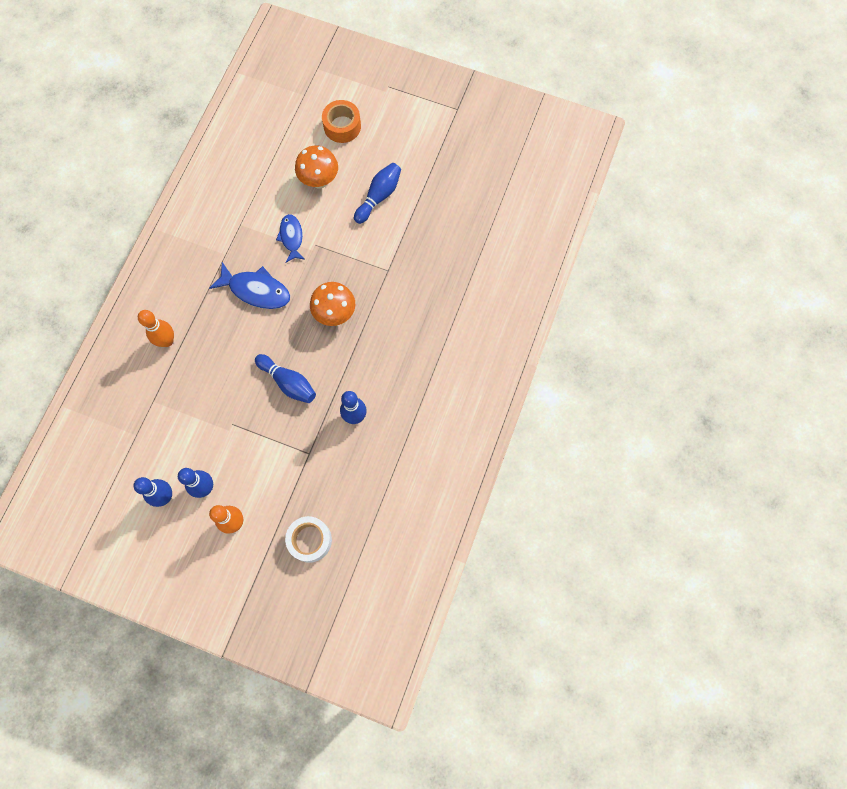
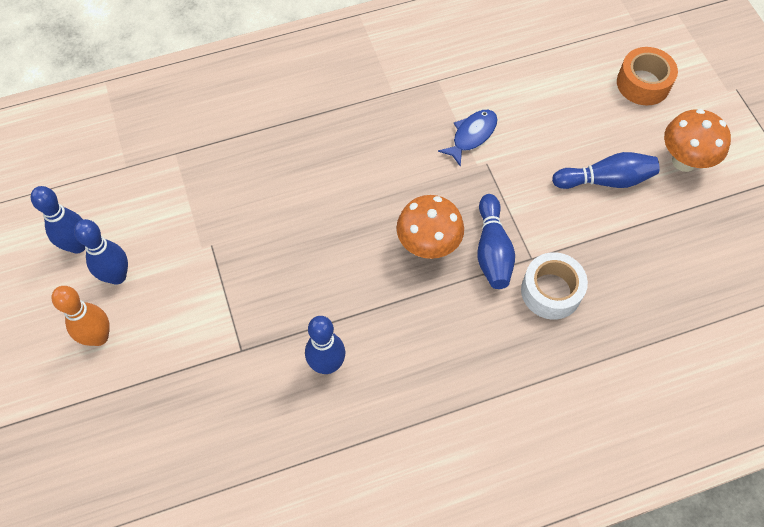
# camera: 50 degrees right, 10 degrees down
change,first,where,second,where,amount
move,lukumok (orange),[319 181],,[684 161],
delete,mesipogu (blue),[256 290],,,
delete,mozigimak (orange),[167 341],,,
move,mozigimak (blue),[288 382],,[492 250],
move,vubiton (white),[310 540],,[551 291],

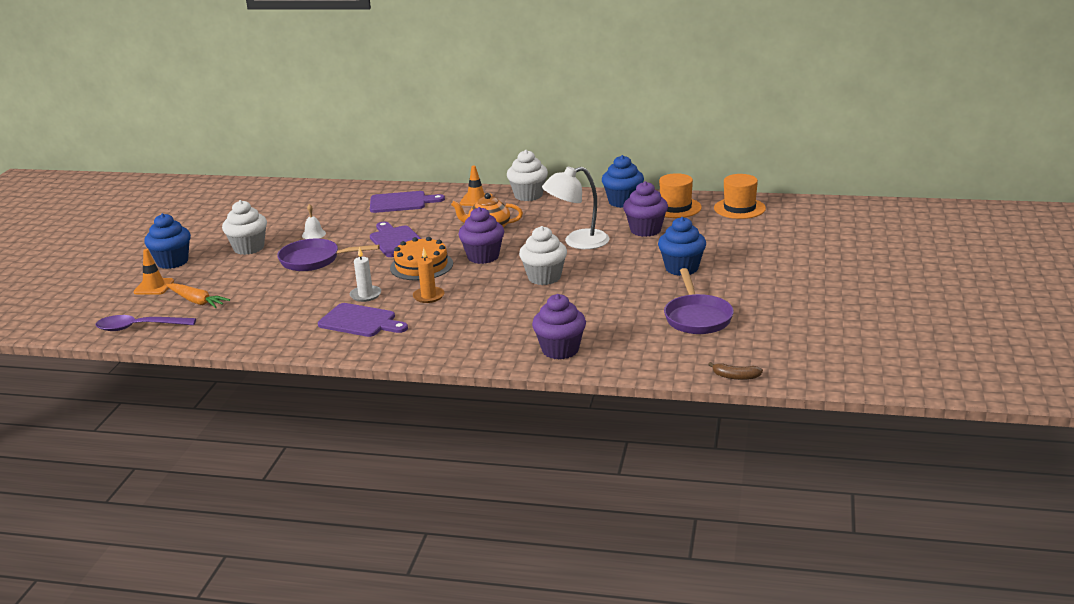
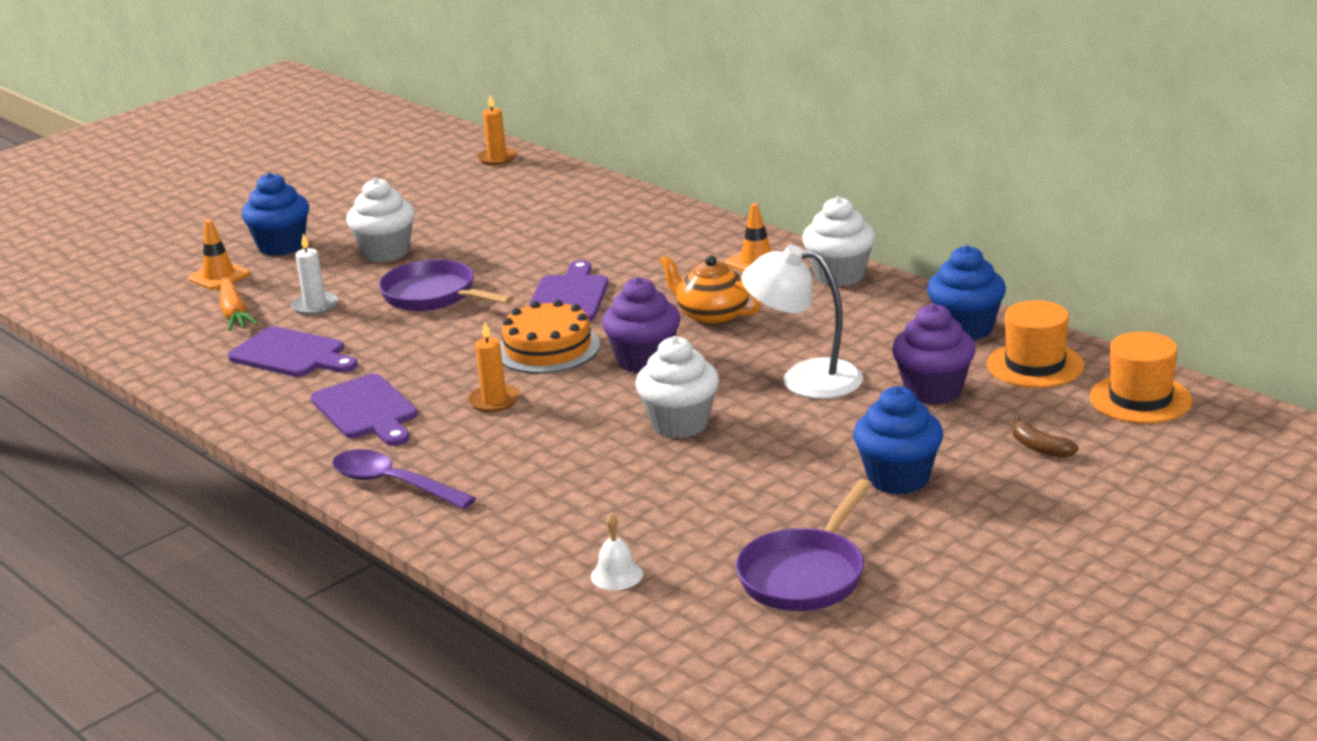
# camera: 35 degrees right, 0 degrees up
change,first,where,second,where,amount
move,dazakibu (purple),[401 202],,[291 354],
move,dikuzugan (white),[314 234],,[616 575],
move,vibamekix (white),[365 295],,[315 306],
delete,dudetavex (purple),[560 350],,,
move,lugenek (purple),[139 327],,[393 484],
move,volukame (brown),[735 377],,[1039 447],
insert,,,vibamekix (orange),[497 158],

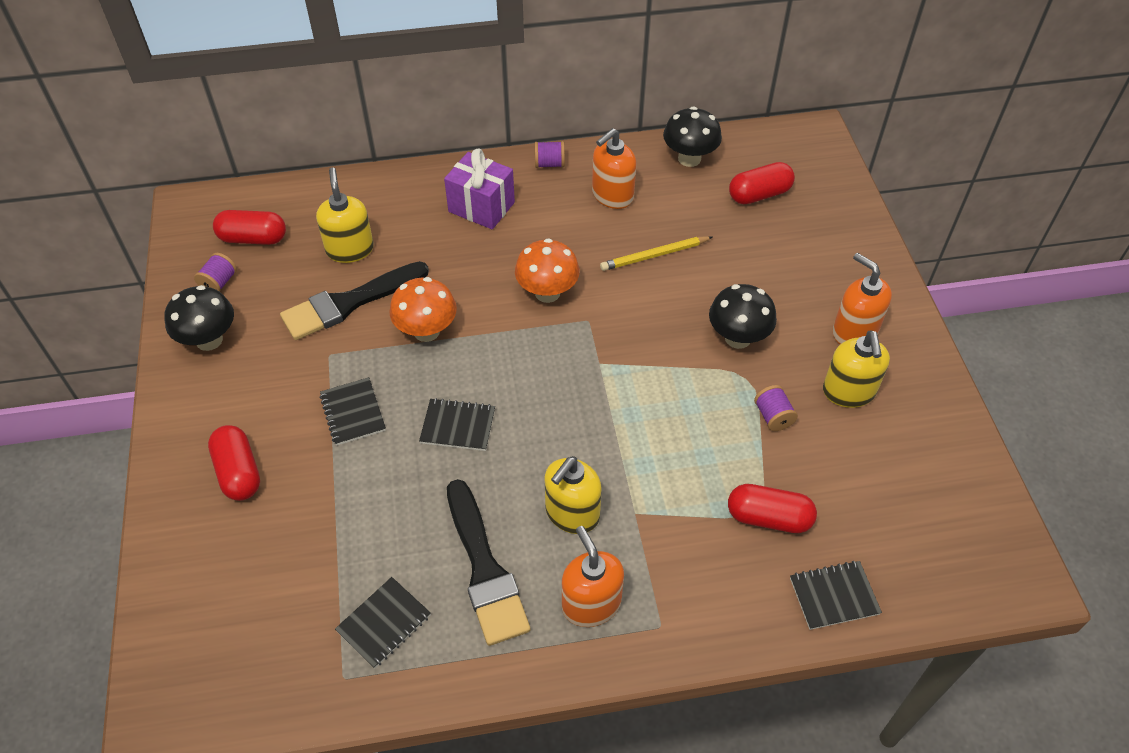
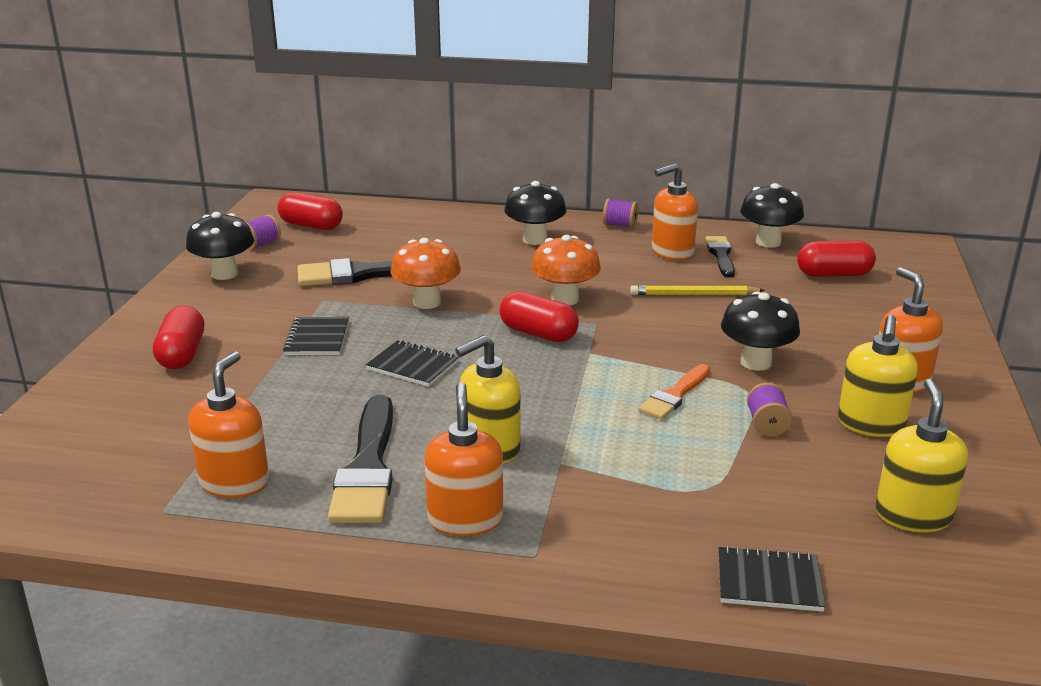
# camera: 20 degrees right, 25 degrees down
change,first,where,second,where,amount
replace,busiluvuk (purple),[481 207],lukumok (black),[535 239],
move,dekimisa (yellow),[350 249],,[913 515],
move,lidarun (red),[768 517],,[538 333],
replace,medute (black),[384 623],dekimisa (orange),[235 482],
insert,,,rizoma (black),[721 255],
insert,,,rizoma (orange),[675 395],

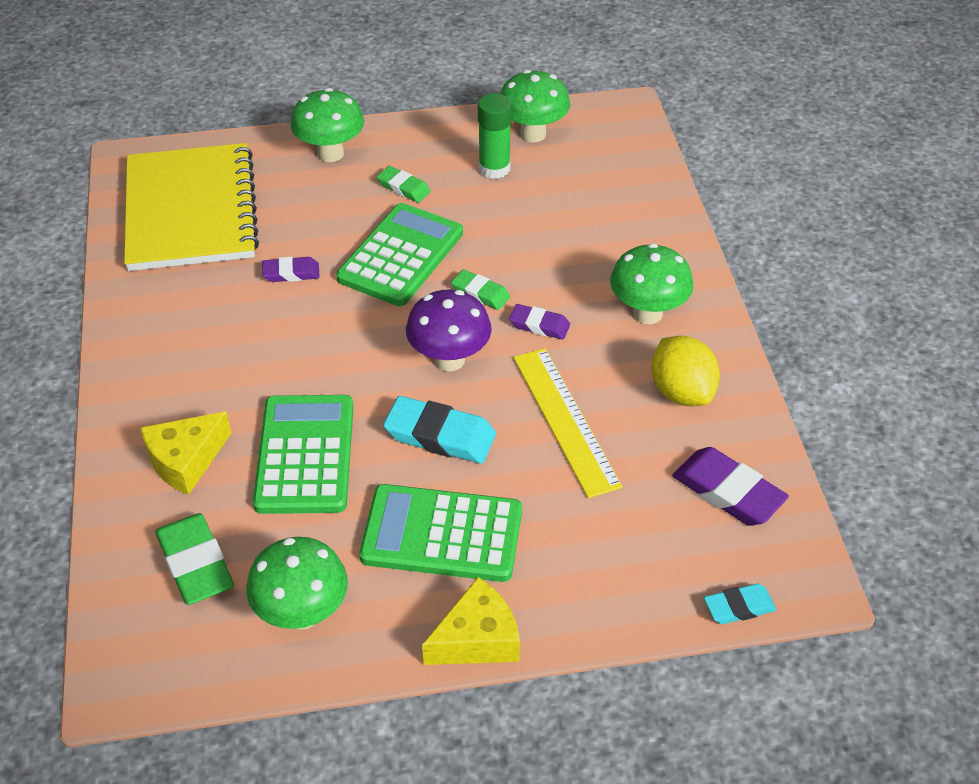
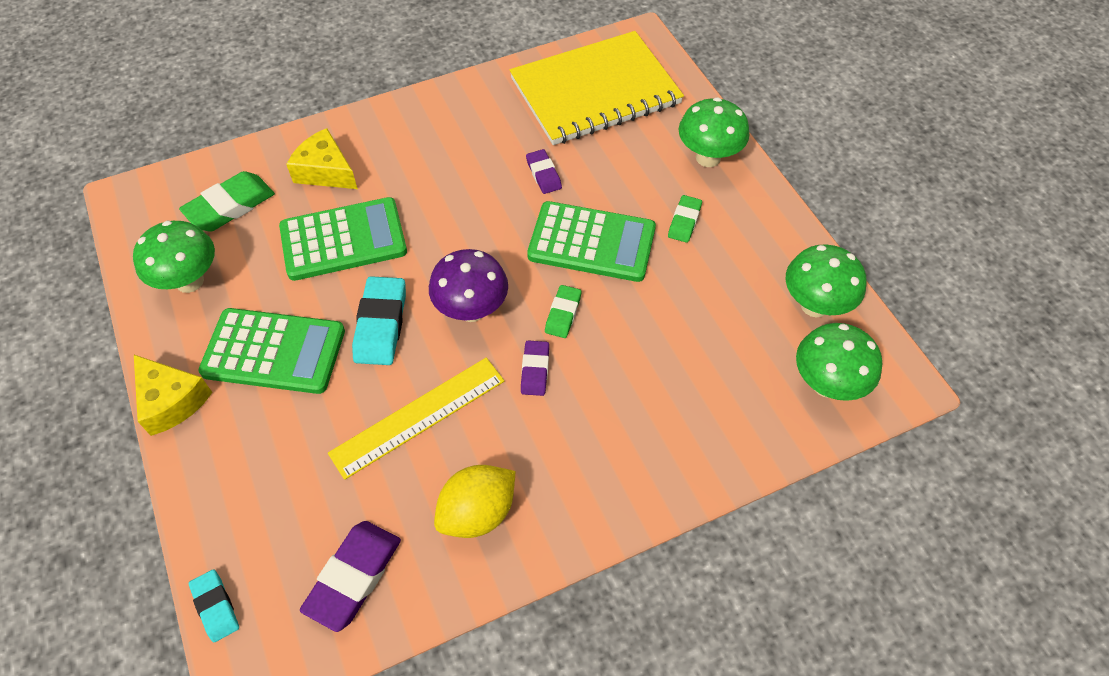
# camera: 75 degrees right, 10 degrees up
change,first,where,second,where,amount
delete,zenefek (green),[494 168],,,
move,lukumok (green),[647 313],,[826 384],
rotate,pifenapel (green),[442 534],,[274 351],105 degrees clockwise

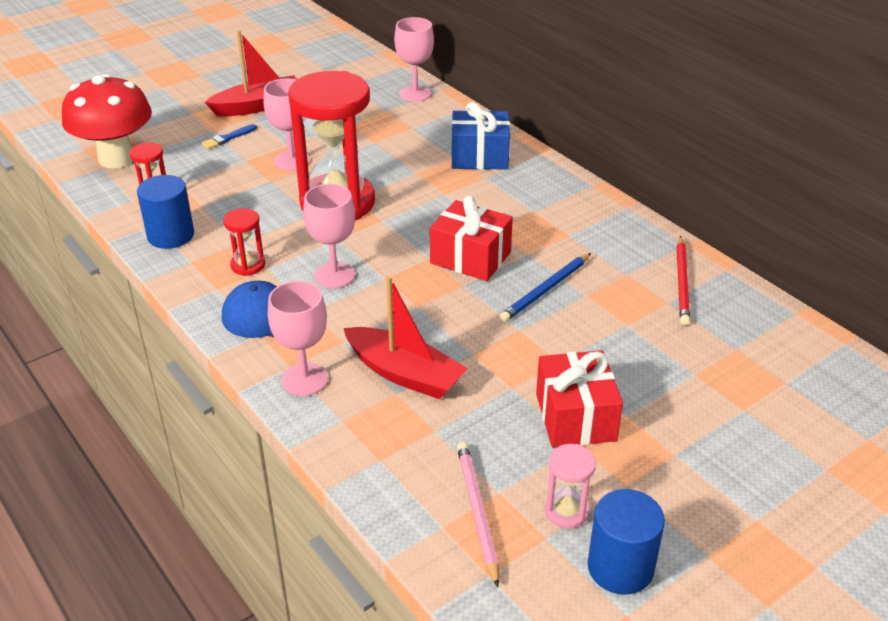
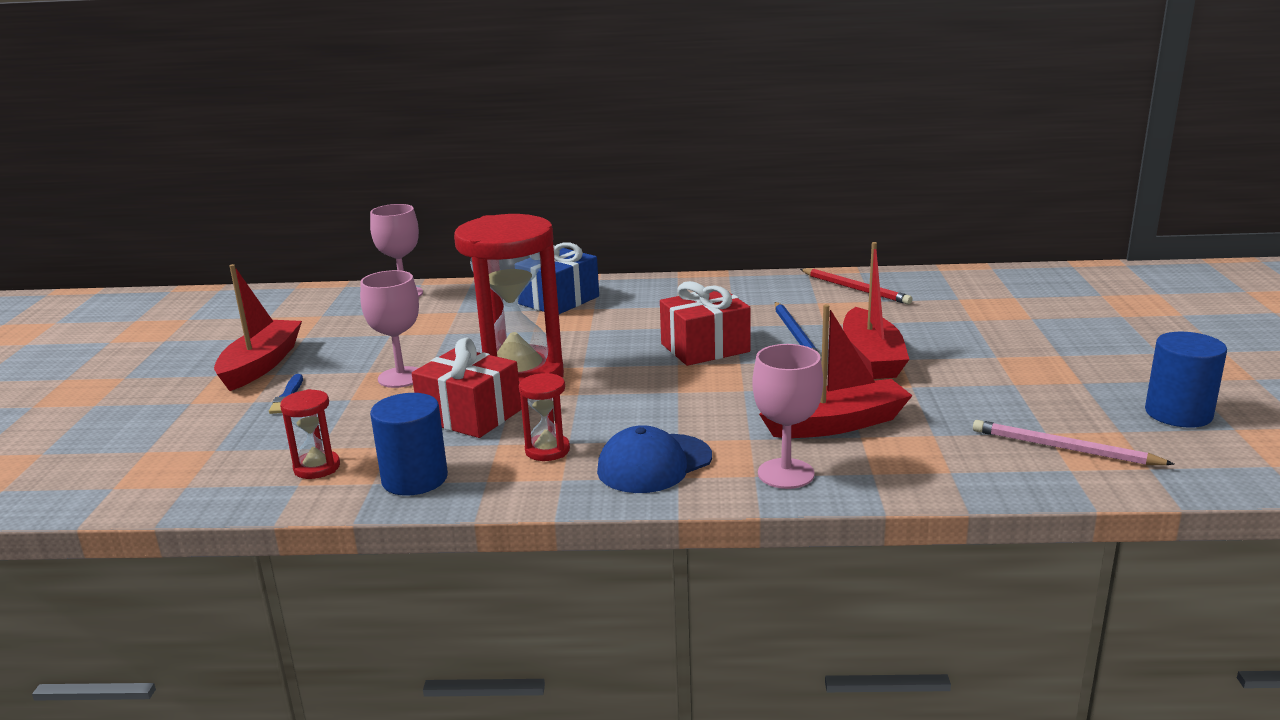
# camera: 50 degrees left, 15 degrees down
change,first,where,second,where,amount
delete,lukumok (red),[116 159],,,
delete,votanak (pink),[334 275],,,
move,busiluvuk (red),[575 417],,[470 415],
delete,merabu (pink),[566 511],,,
insert,,,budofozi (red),[872 357],

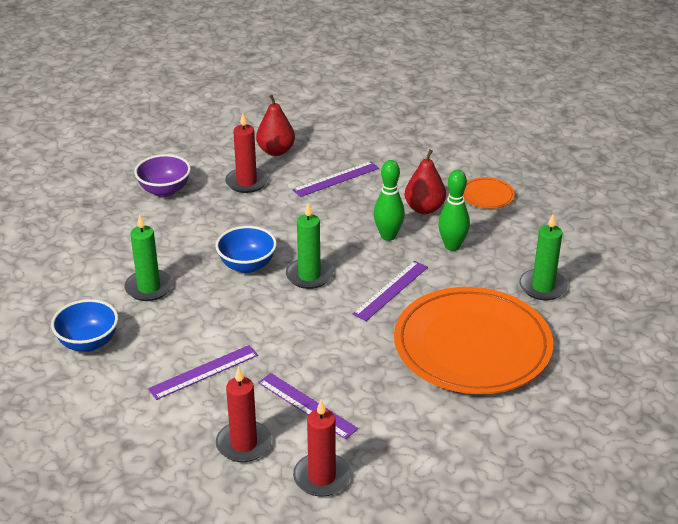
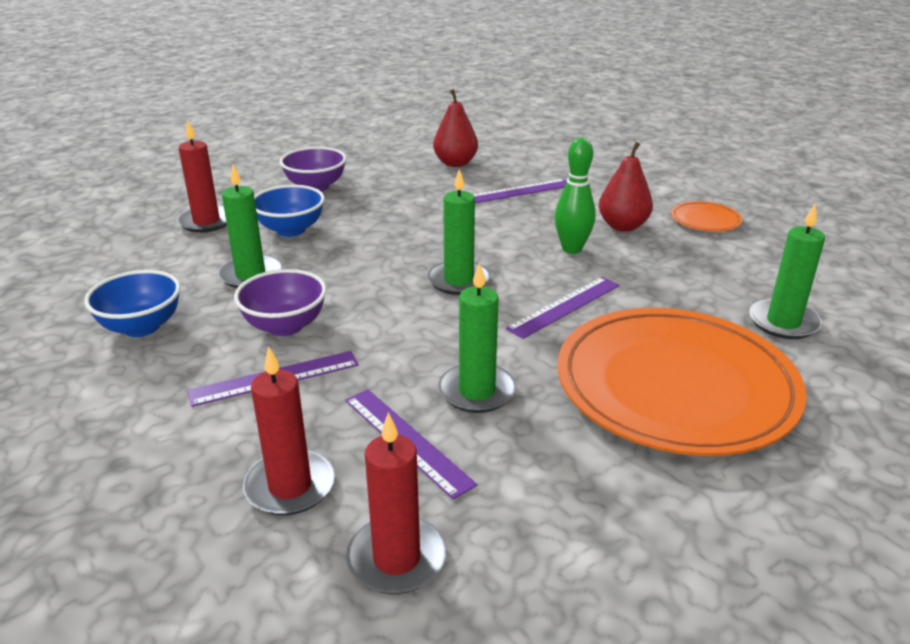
# camera: 10 degrees right, 5 degrees down
change,first,where,second,where,amount
move,vibamekix (red),[246 182],,[206 222],
delete,mozigimak (green),[452 246],,,
move,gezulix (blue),[247 265],,[291 230],
insert,,,vibamekix (green),[476 391],
insert,,,gezulix (purple),[285 326],

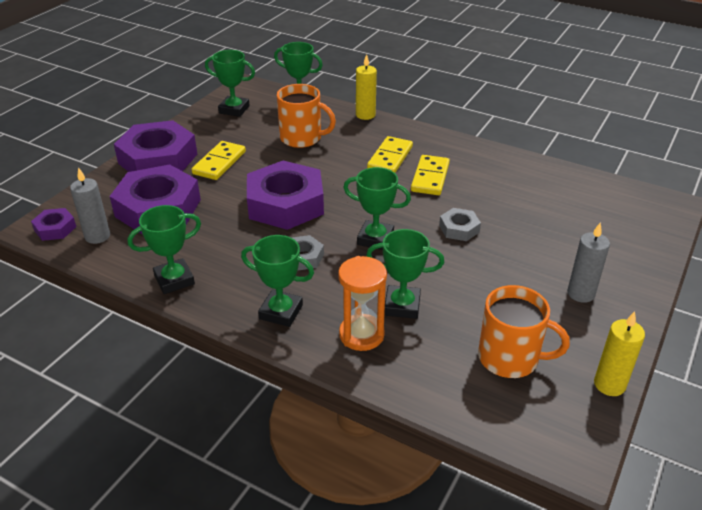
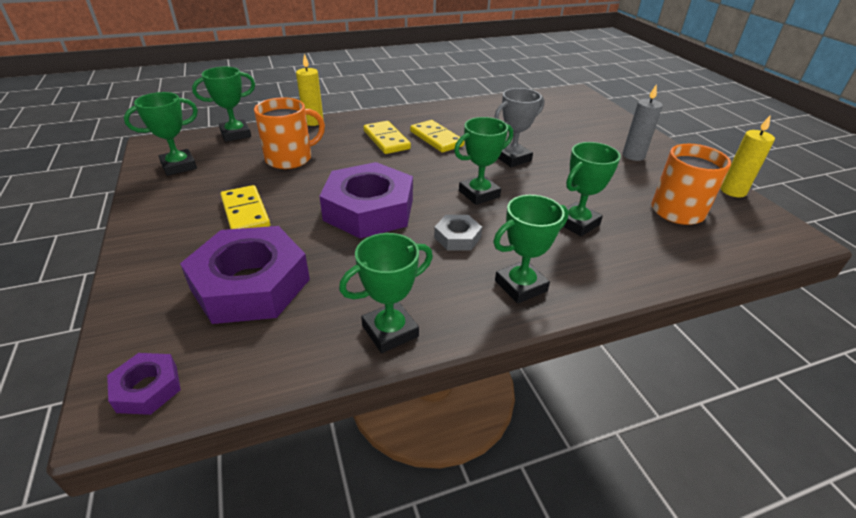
# camera: 50 degrees left, 0 degrees up
change,first,where,second,where,amount
delete,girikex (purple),[158 159],,,
delete,vibamekix (grey),[97 236],,,
rotate,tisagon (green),[174 280],,[390 331],45 degrees clockwise
replace,girikex (grey),[459 229],tisagon (grey),[512 158],
delete,merabu (orange),[361 335],,,

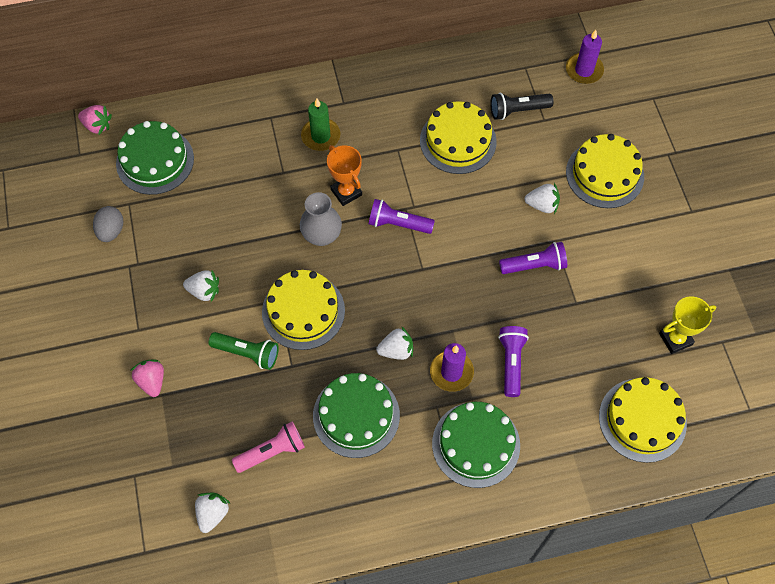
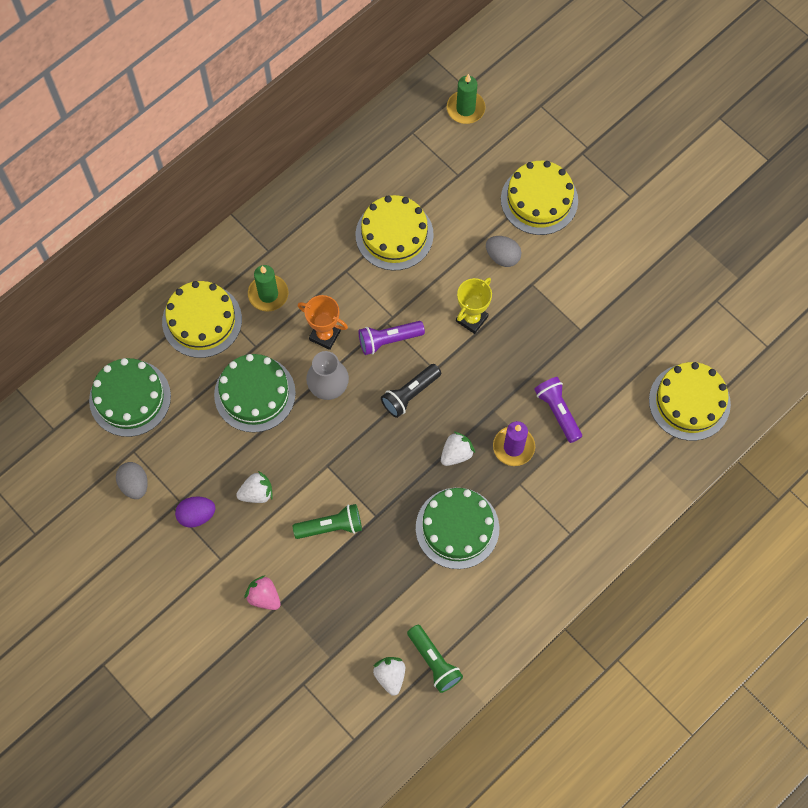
# camera: 30 degrees left, 5 degrees up
change,first,where,second,where,amount
recolor,vibamekix (purple),[584 70],vibamekix (green),[465 109],
move,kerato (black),[518 110],,[410 394],
delete,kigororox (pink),[97 126],,,
replace,kigororox (white),[542 205],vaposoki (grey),[502 257],
delete,kerato (purple),[534 265],,,
move,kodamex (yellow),[303 311],,[202 320],
move,tisagon (yellow),[675 339],,[471 319],
move,kodamex (green),[476 444],,[255 394],
delete,kerato (pink),[272 451],,,
insert,,,vaposoki (purple),[197 515],
insert,,,kerato (green),[434 662],

